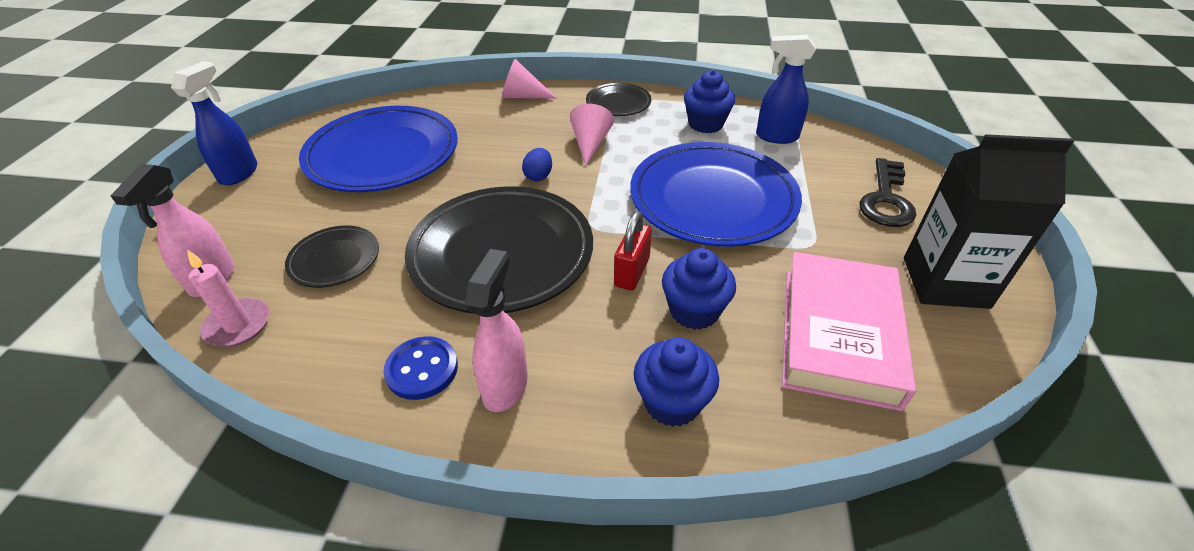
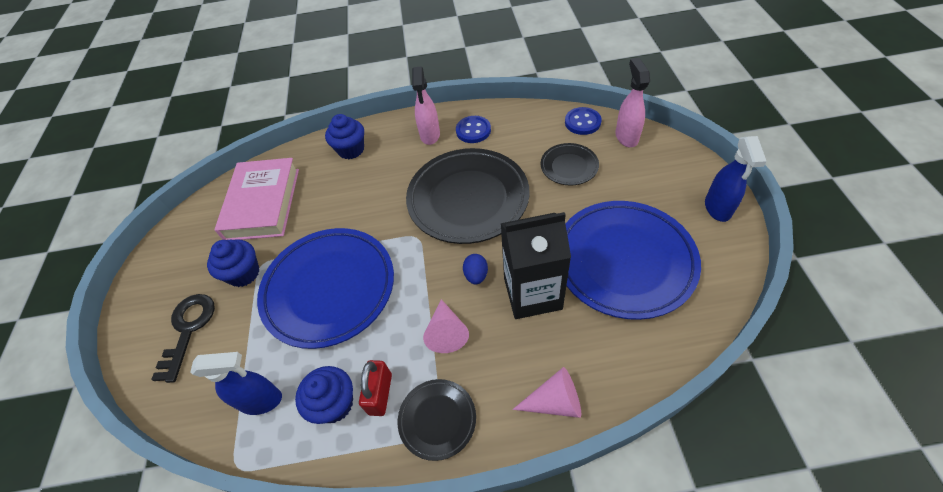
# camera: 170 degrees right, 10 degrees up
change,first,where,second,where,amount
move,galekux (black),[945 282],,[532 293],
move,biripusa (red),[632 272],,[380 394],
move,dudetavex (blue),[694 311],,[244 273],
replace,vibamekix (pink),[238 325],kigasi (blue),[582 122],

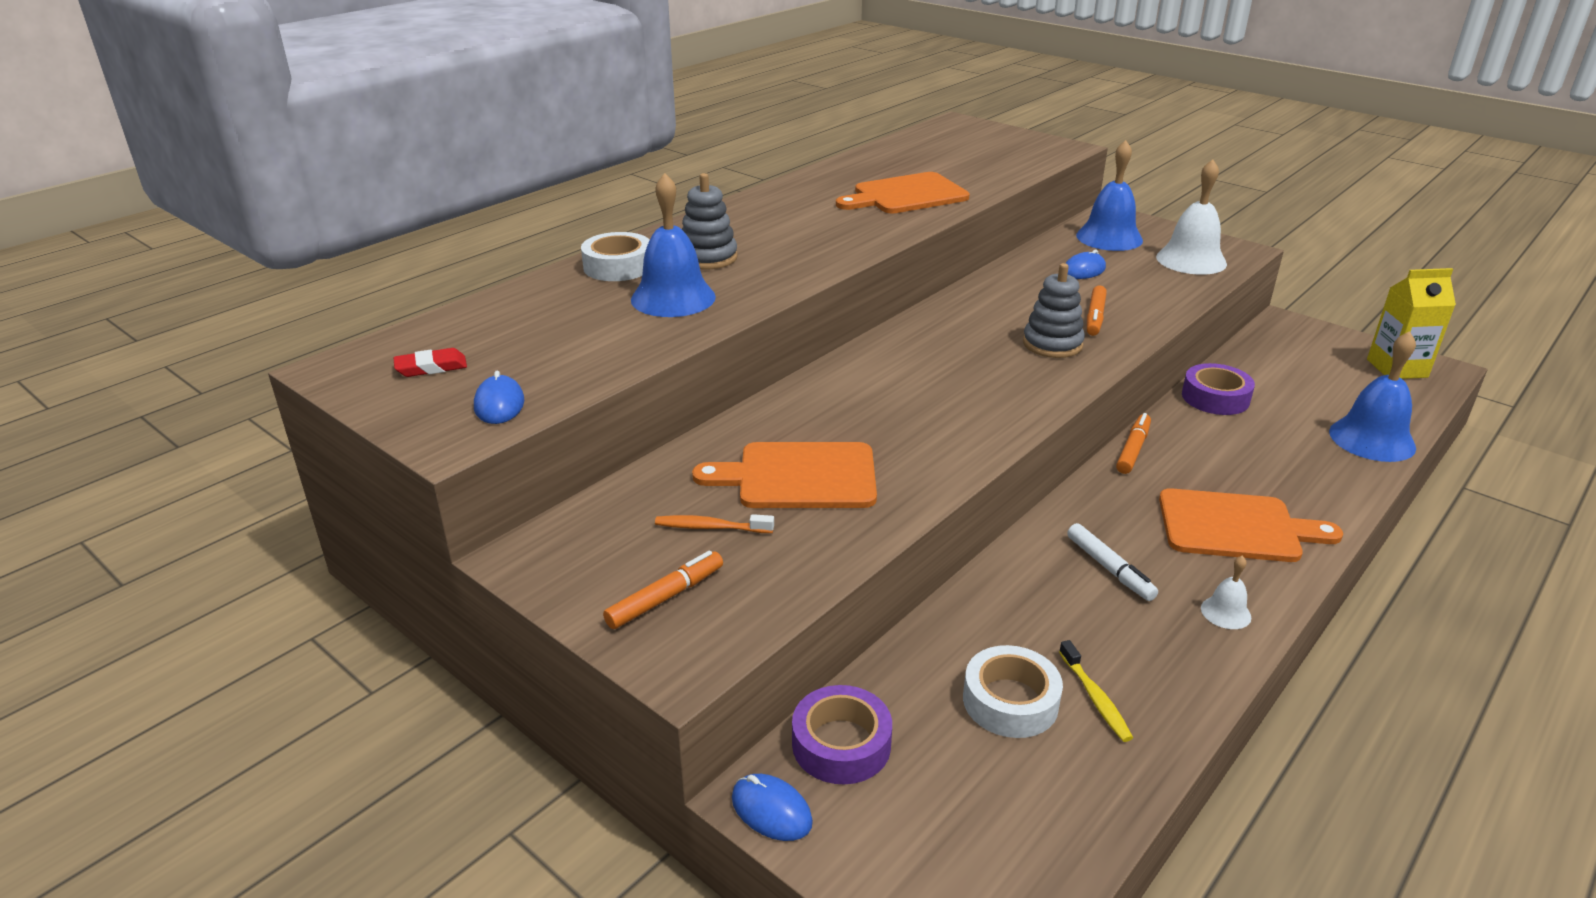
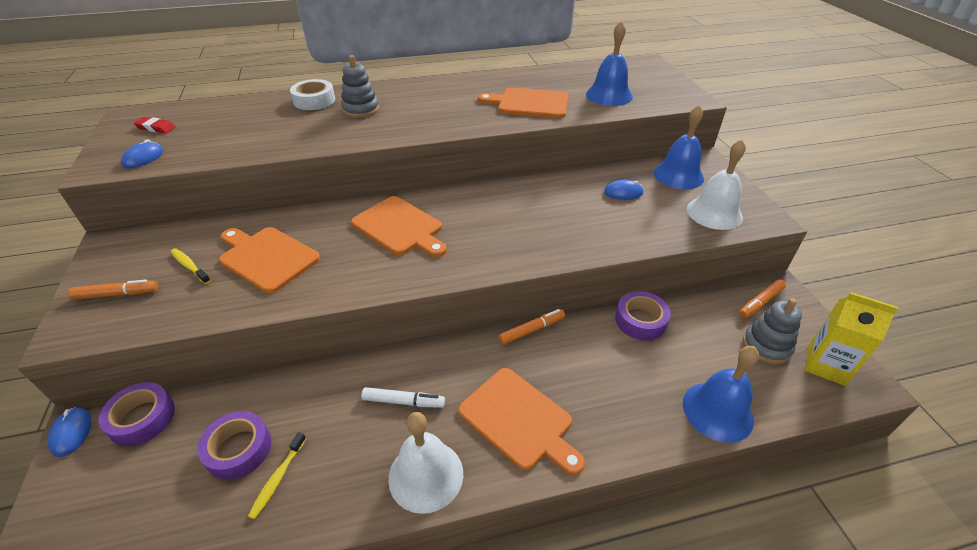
# camera: 35 degrees right, 10 degrees up
change,first,where,second,where,amount
move,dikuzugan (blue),[673 298],,[609 95],
move,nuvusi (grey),[1052 344],,[766 346],
move,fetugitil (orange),[1095 317],,[760 302],
recolor,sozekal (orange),[710 527],sozekal (yellow),[190 266],
rotate,fetugitil (white),[1109 568],,[403 401],90 degrees counterclockwise
resize,dikuzugan (white),[1226 612],,[426 475],x2.06
recolor,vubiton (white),[1010 701],vubiton (purple),[238 449],
insert,,,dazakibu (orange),[400 227],

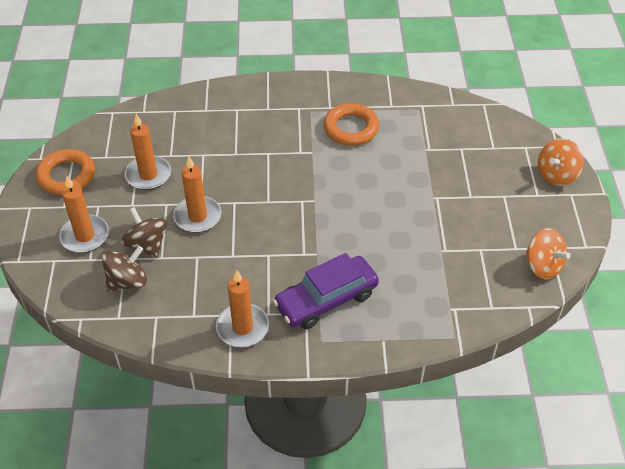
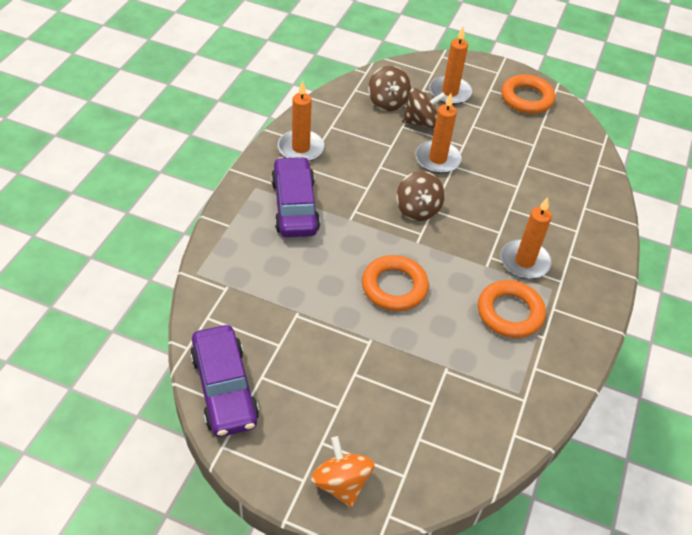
# camera: 110 degrees right, 0 degrees up
change,first,where,second,where,amount
move,vibamekix (orange),[148 175],,[524 261],
replace,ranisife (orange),[543 266],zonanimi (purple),[224 388],
insert,,,ranisife (brown),[417 209],
insert,,,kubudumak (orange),[394 287],

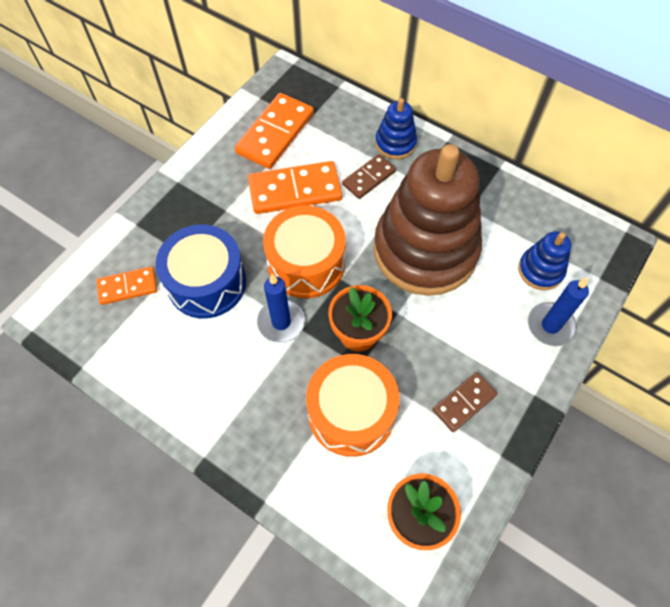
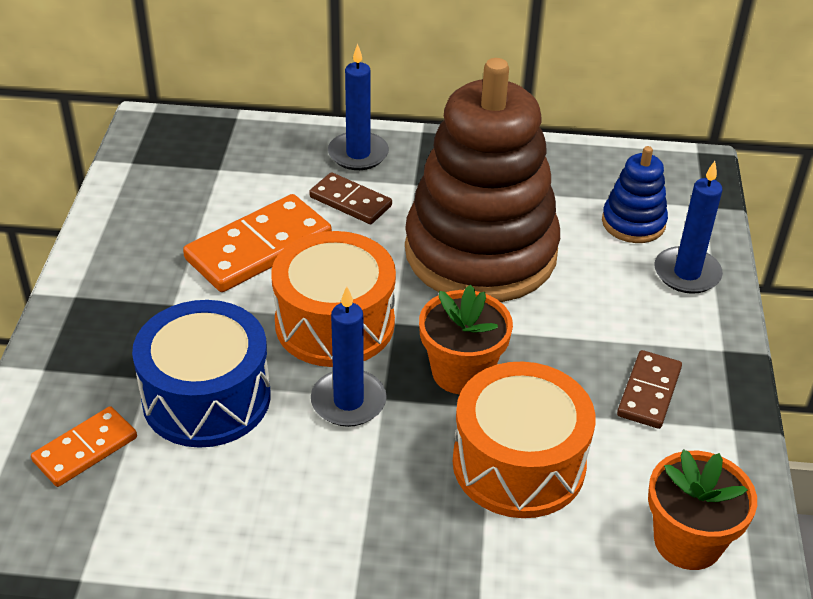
# camera: 30 degrees left, 20 degrees down
change,first,where,second,where,amount
delete,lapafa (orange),[275 133],,,
replace,nuvusi (blue),[395 143],vibamekix (blue),[358 154],
rotate,lapafa (brown),[369 178],,[350 201],75 degrees counterclockwise

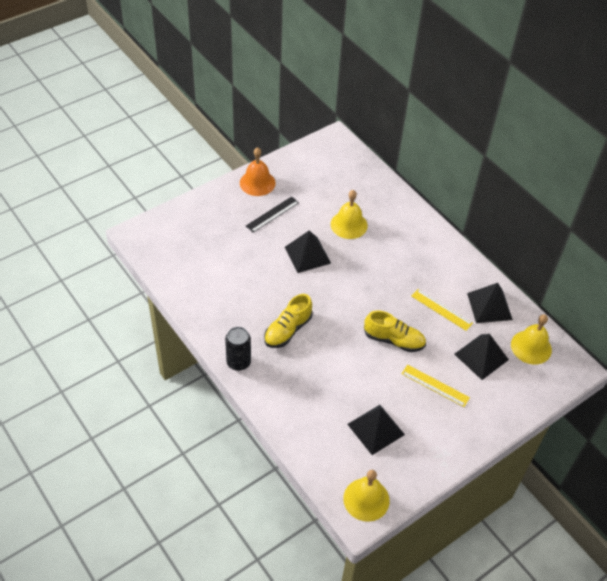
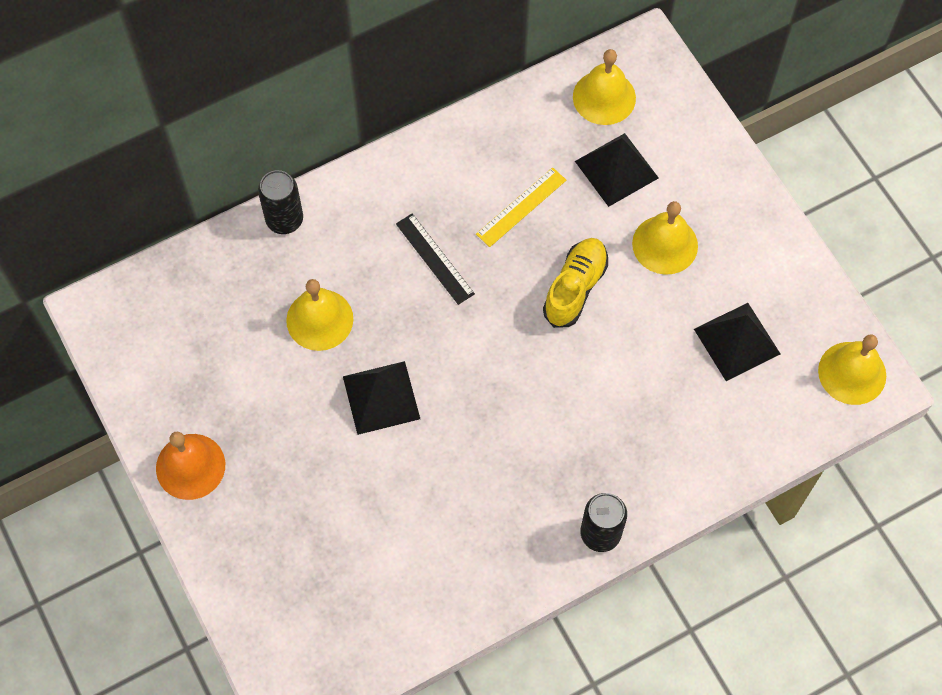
# camera: 80 degrees left, 15 degrees up
change,first,where,second,where,amount
move,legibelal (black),[272 214],,[435 258],
delete,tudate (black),[489 306],,,
delete,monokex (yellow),[288 330],,,
replace,legibelal (yellow),[435 385],dikuzugan (yellow),[665 244],
insert,,,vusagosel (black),[284 220],

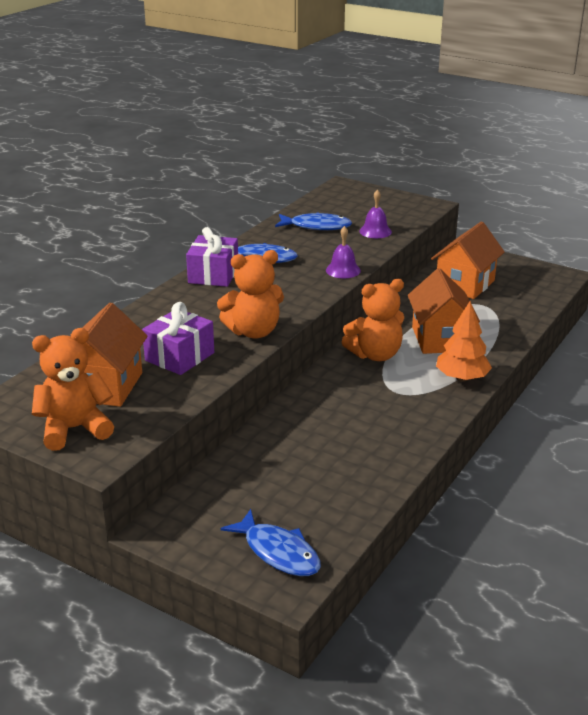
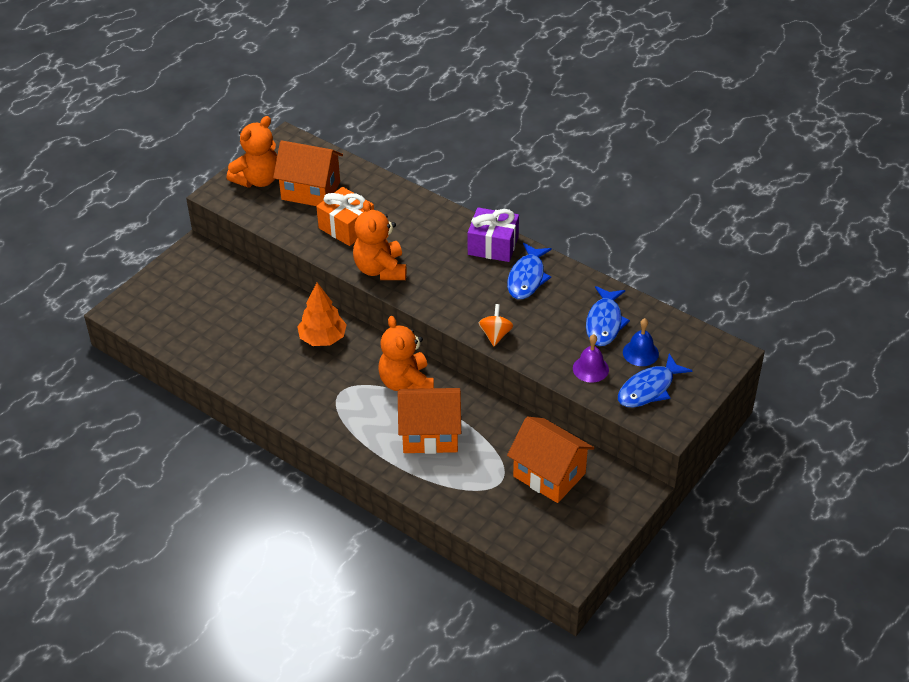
# camera: 95 degrees right, 15 degrees up
change,first,where,second,where,amount
replace,dikuzugan (purple),[343 270],ranisife (orange),[495 335],
move,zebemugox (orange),[462 378],,[323 338],
recolor,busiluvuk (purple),[179 357],busiluvuk (orange),[346 227],
rotate,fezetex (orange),[74 429],,[258 180],60 degrees clockwise
move,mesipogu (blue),[278 552],,[649 389],
insert,,,dikuzugan (blue),[640 353],

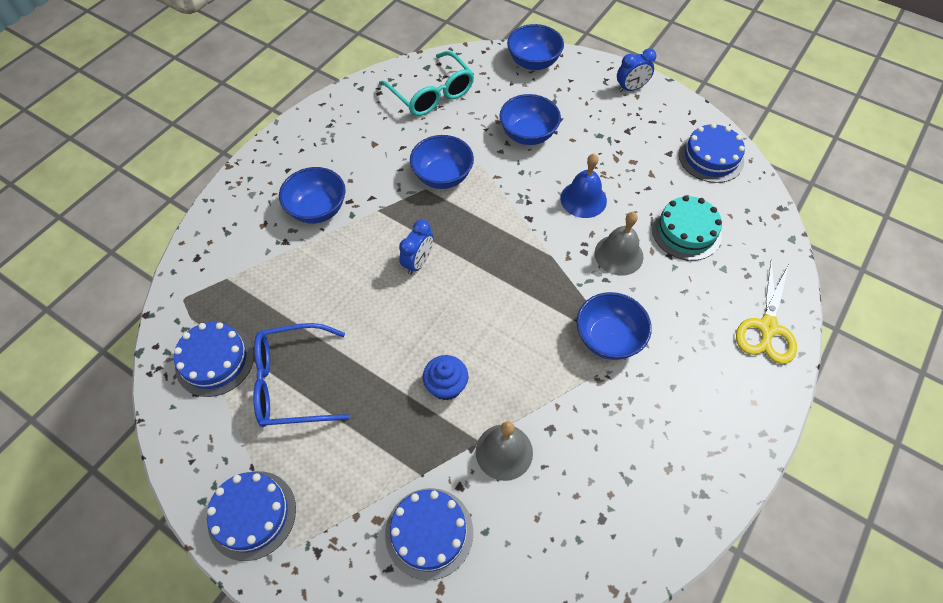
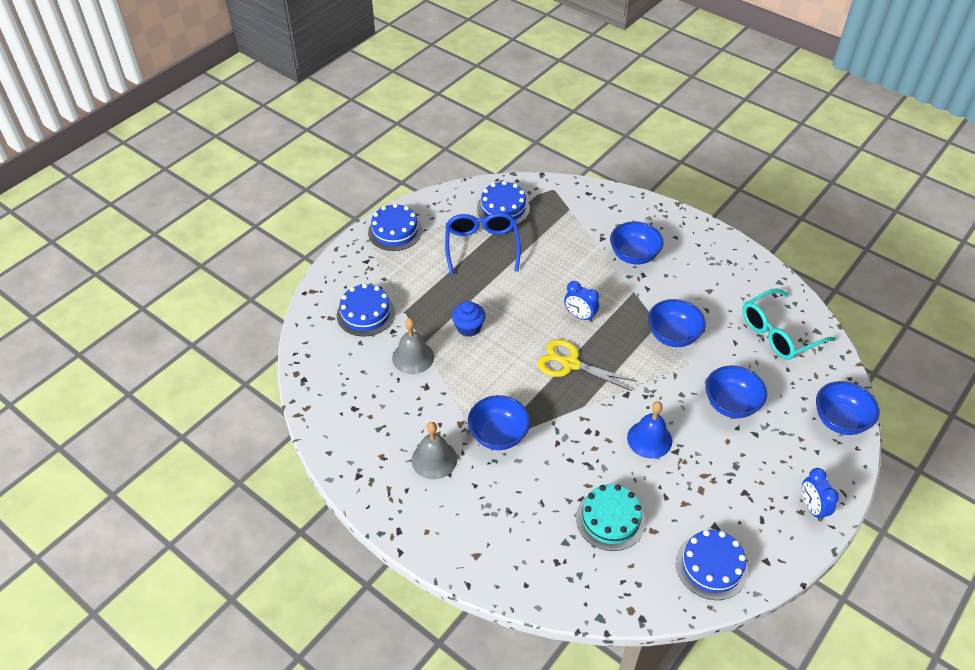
# camera: 95 degrees right, 10 degrees down
change,first,where,second,where,amount
move,dikuzugan (grey),[618 254],,[434 459],
move,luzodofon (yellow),[767 328],,[570 364],

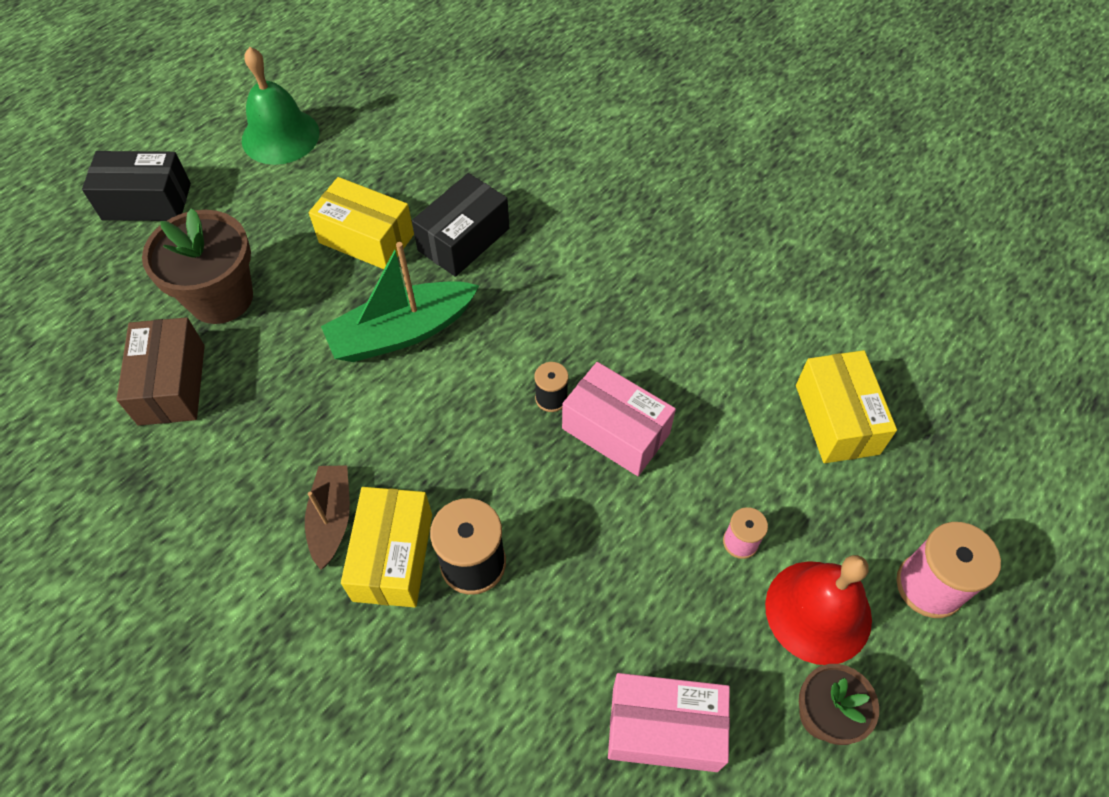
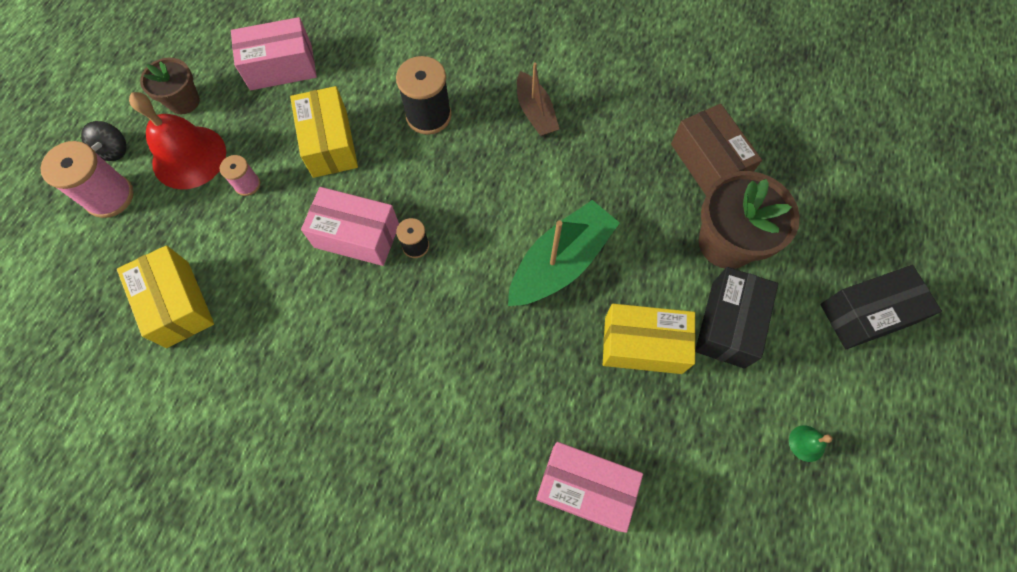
# camera: 160 degrees right, 10 degrees up
change,first,where,second,where,amount
resize,dikuzugan (green),[280 136],,[806 443],x0.41
move,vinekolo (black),[463 239],,[728 324],
move,vinekolo (yellow),[393 557],,[330 143],
insert,,,ranisife (black),[114 150],
insert,,,vinekolo (pink),[585 488],

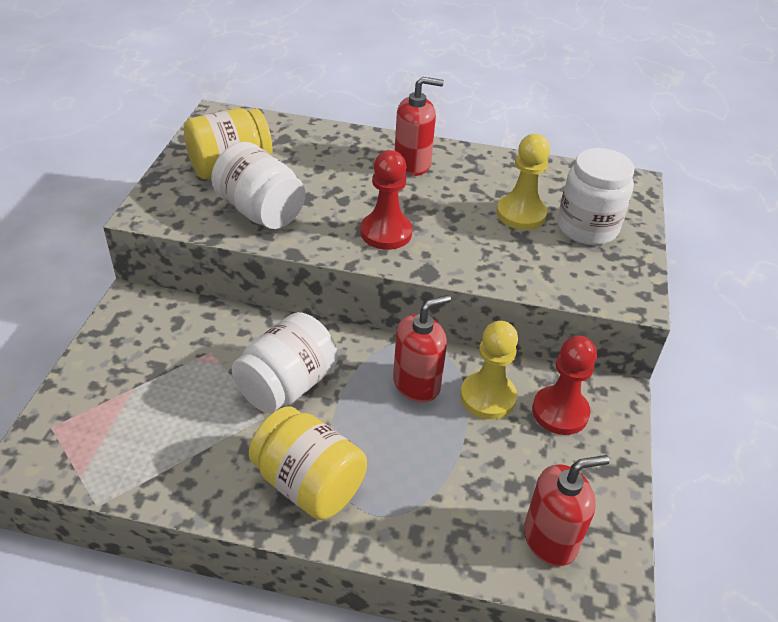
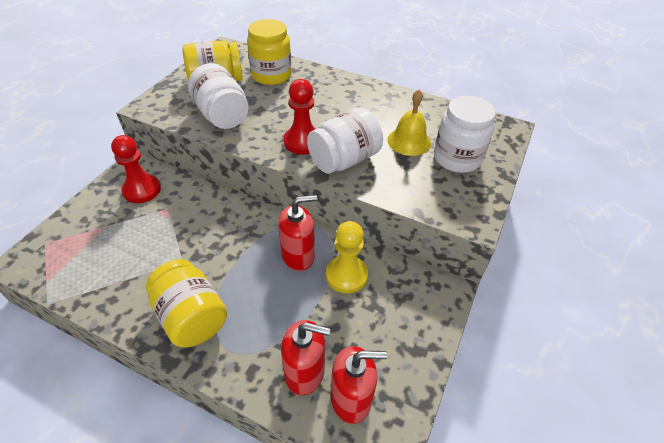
# camera: 15 degrees right, 5 degrees up
change,first,where,second,where,amount
move,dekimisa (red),[412 164],,[305 372],
replace,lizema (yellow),[521 214],dikuzugan (yellow),[409 141],
move,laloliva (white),[287 385],,[344 160],
move,lizema (red),[560 412],,[142 190],
insert,,,laloliva (yellow),[271 75],

